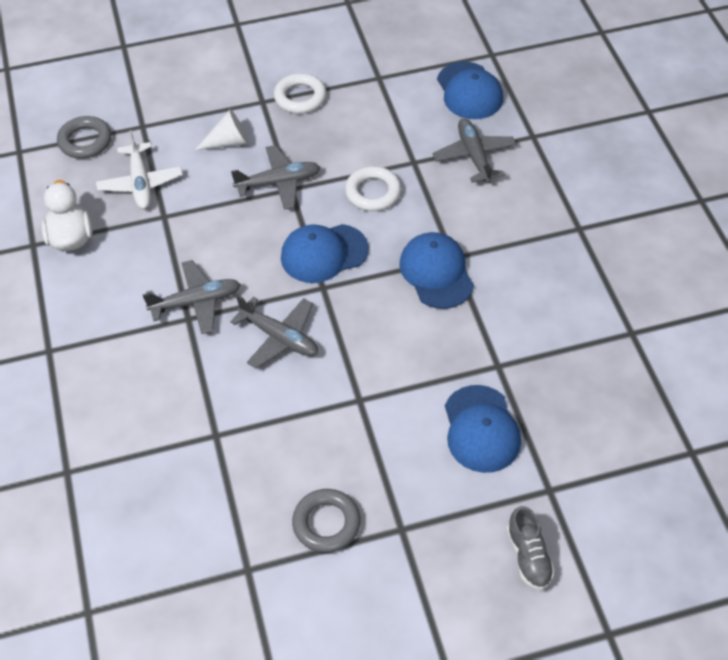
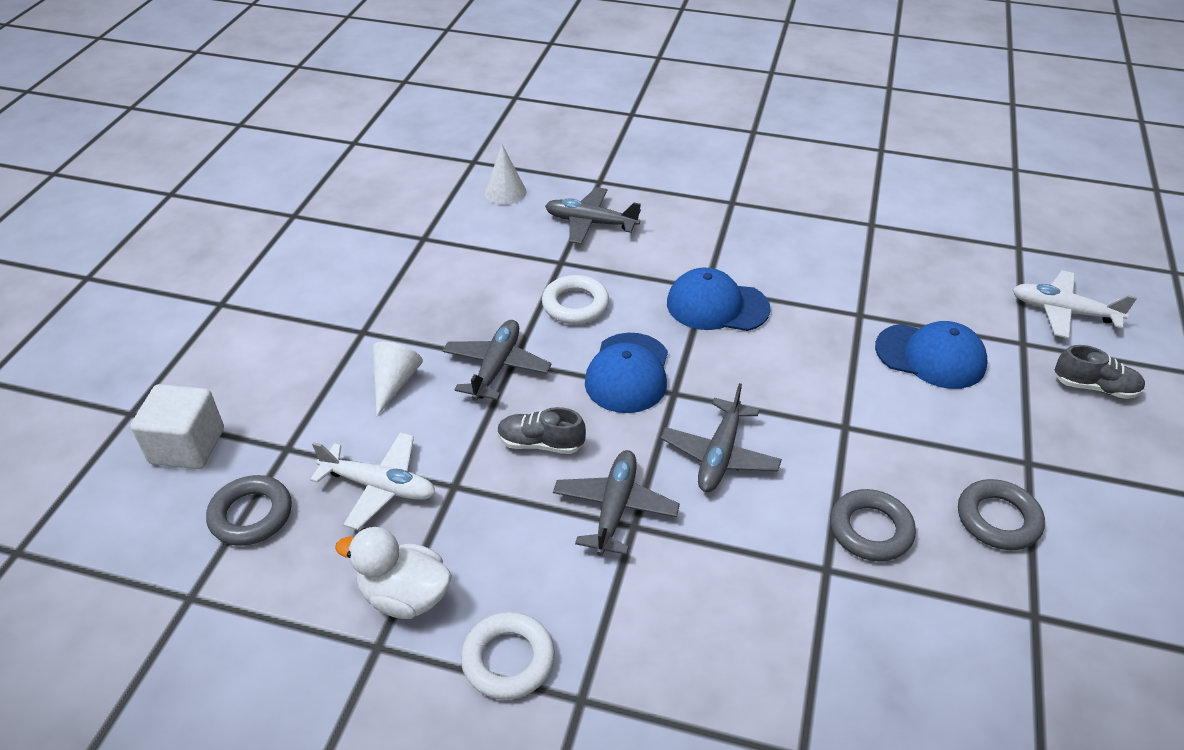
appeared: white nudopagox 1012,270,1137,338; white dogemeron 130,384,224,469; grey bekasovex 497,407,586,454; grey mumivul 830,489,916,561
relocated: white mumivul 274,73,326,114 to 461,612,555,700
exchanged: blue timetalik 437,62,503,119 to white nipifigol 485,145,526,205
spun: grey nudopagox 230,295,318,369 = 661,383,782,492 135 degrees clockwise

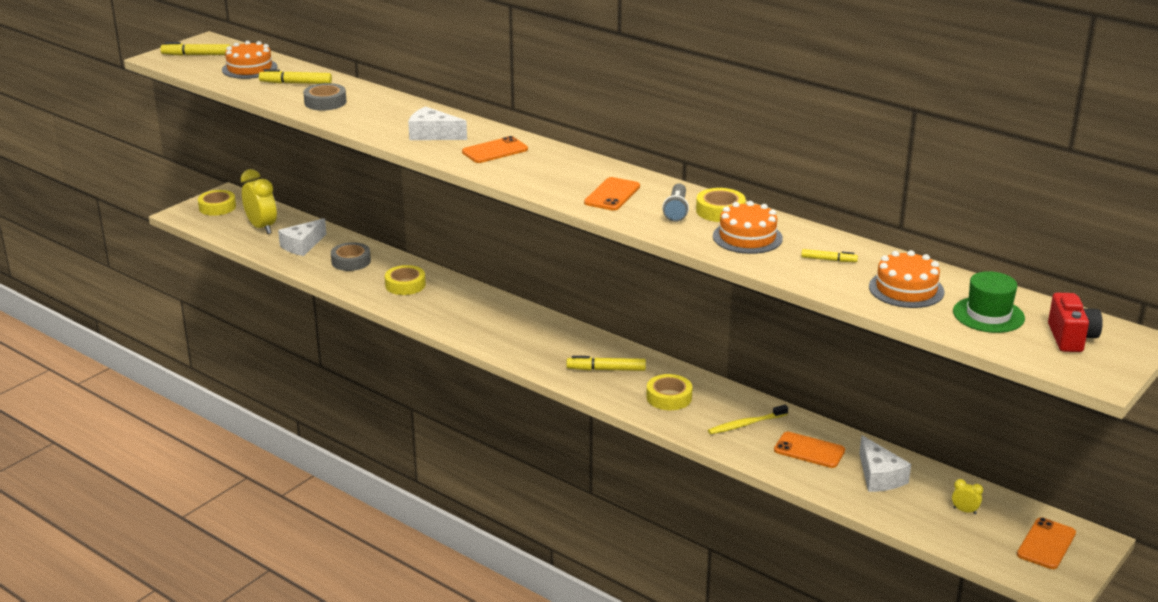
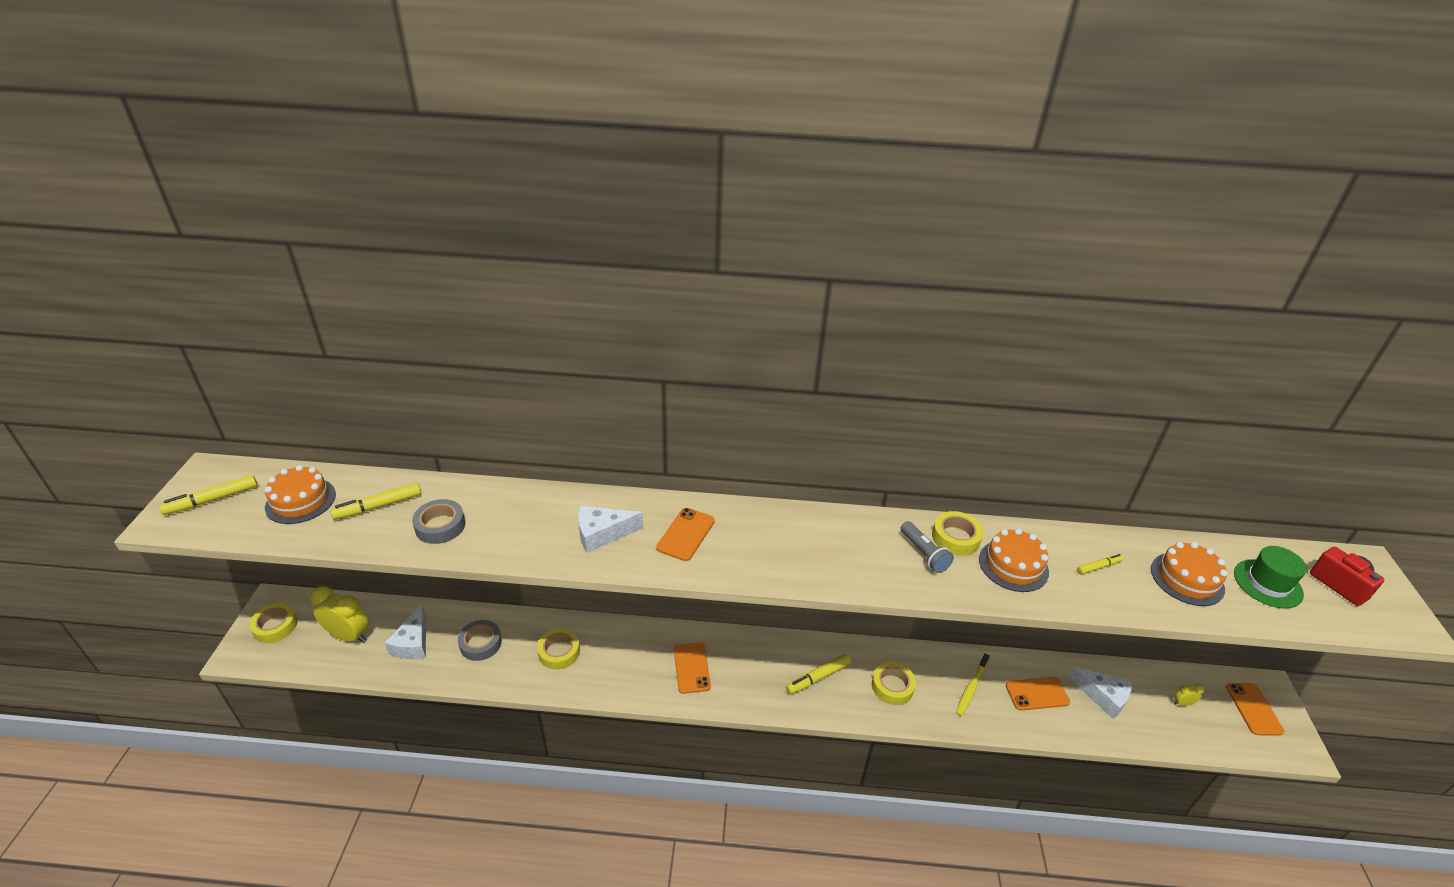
relocated: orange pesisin 584,177,640,211 to 674,643,711,694

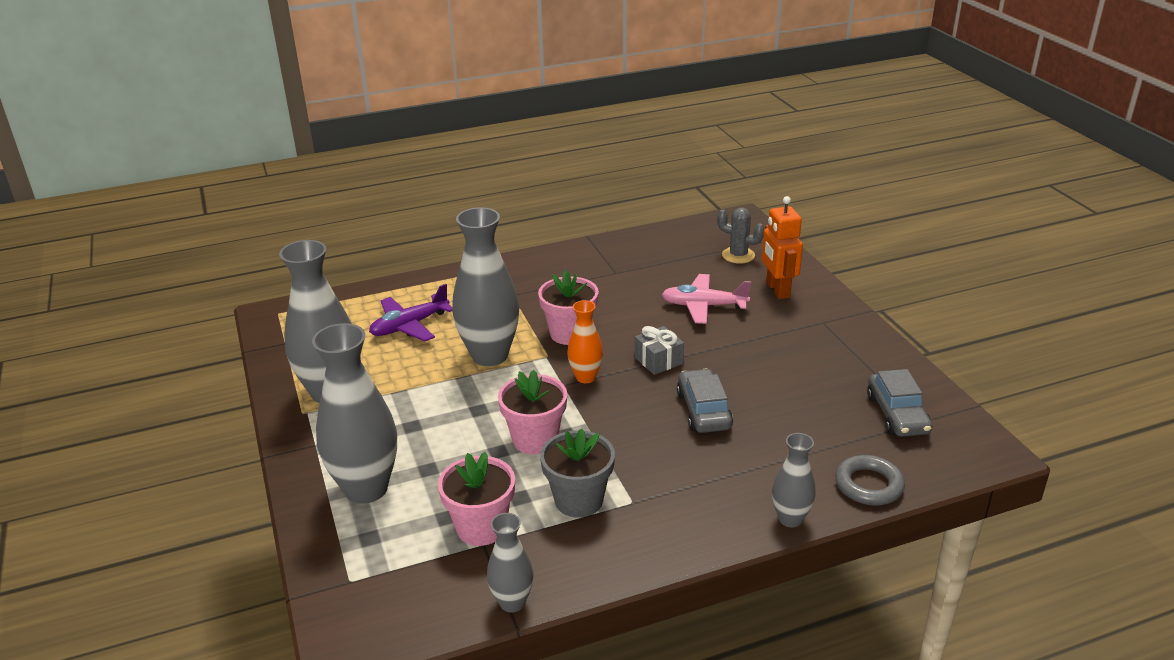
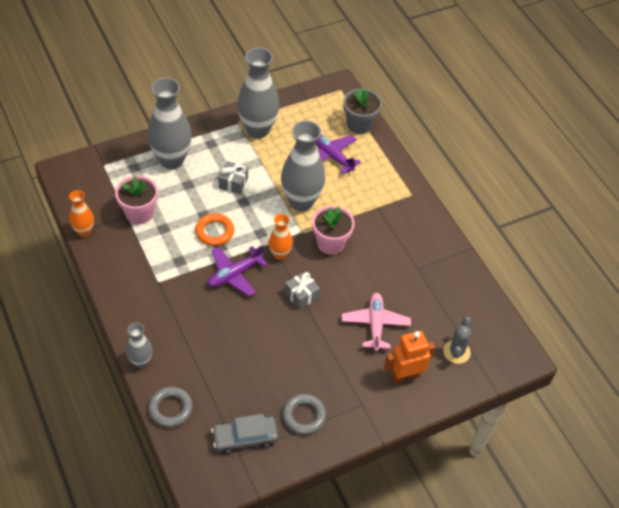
missing: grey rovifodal 677,369,733,433
appeared: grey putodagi 219,161,248,194; purple nudopagox 208,245,268,297; grey mumivul 282,394,326,435
relocated: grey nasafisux 540,429,615,518 to 343,88,382,134
exchanged: pink nasafisux 498,370,567,454 to orange mumivul 195,213,234,246
colour: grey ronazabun 487,513,534,613 to orange ronazabun 69,190,94,237

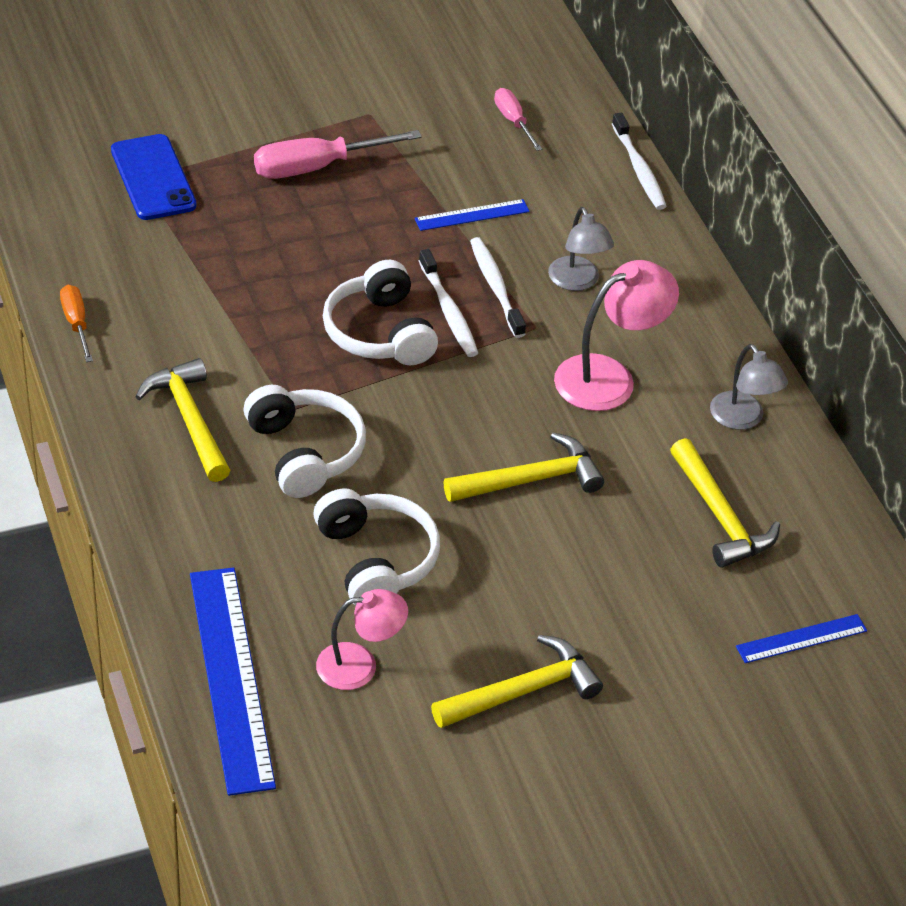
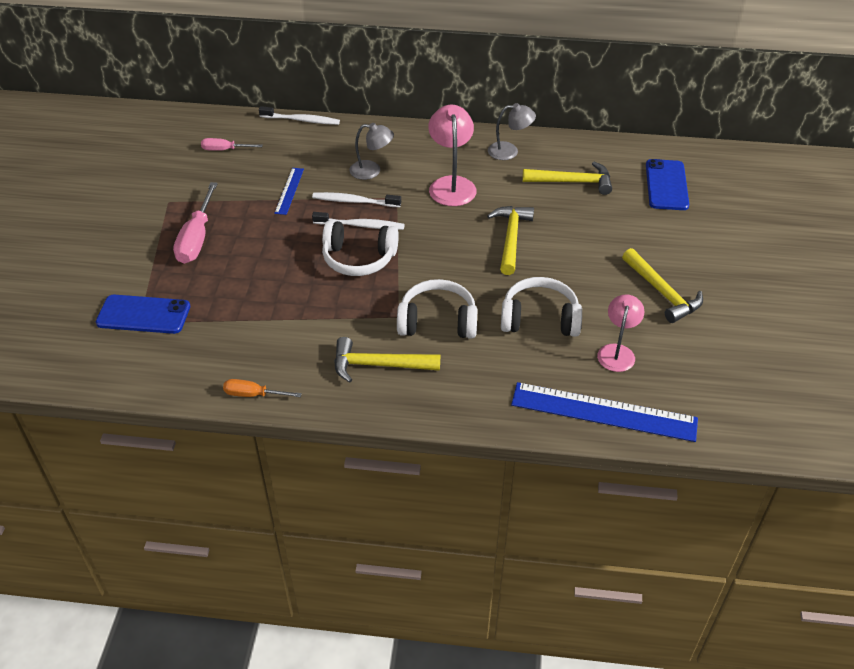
exchanged: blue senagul 736,614,867,663 to blue pesisin 646,159,689,210
spun: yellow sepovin 431,635,603,728 = 622,248,703,323 150 degrees clockwise

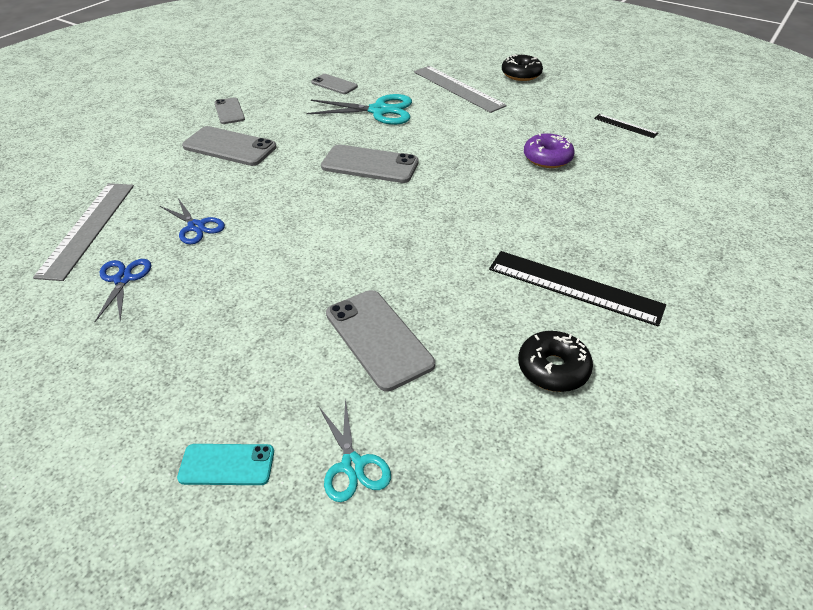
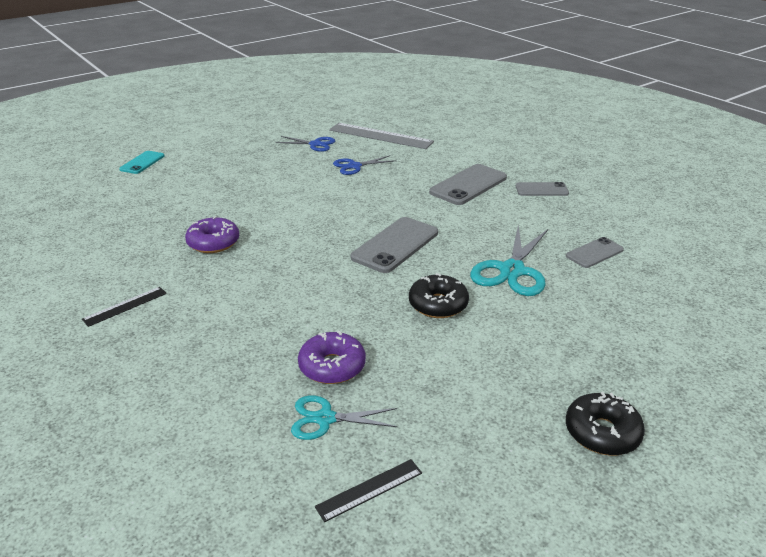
missing: grey senagul 414,66,507,113; grey pesisin 326,290,435,391
appeared: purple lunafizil 185,216,239,253
relocated: black lunafizil 518,331,593,392 to 409,273,469,318; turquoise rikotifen 319,399,391,502 to 291,395,398,440
size: black senagul 489,251,666,327 = 82,287,167,327 x0.51

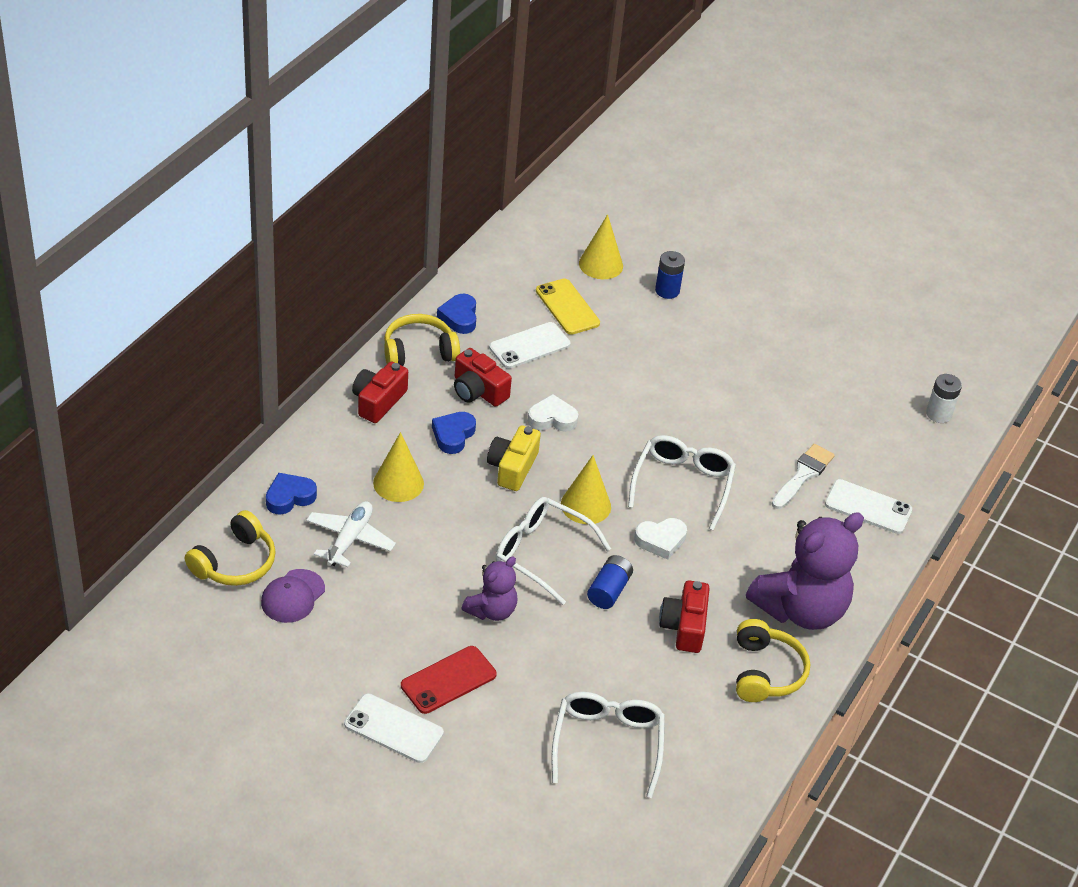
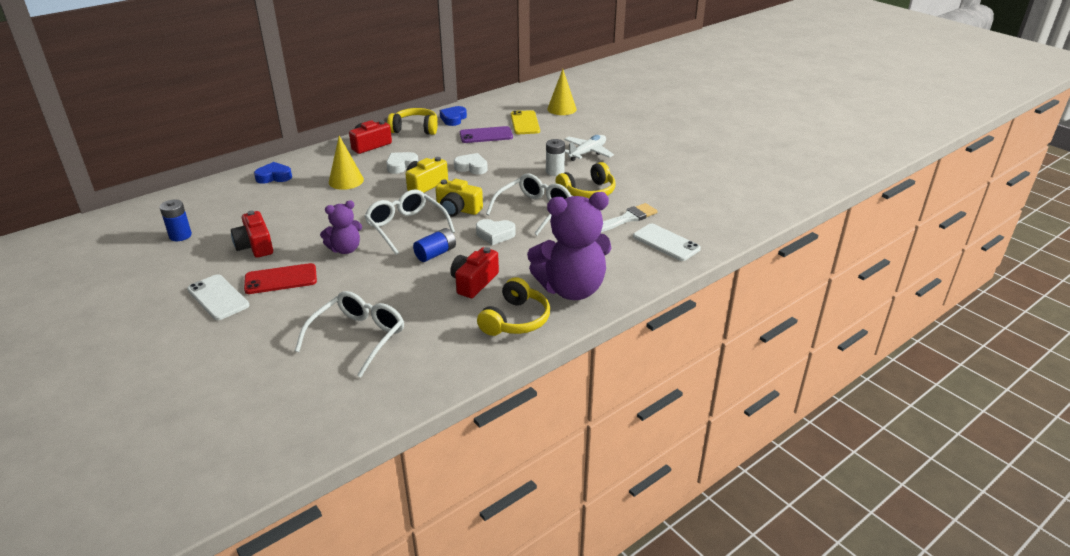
missing: purple timetalik 261,569,325,623
relocated: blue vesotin 655,251,685,299 to 160,200,192,241; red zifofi 454,348,512,407 to 231,211,273,258; white vesotin 926,374,962,423 to 546,139,565,176; white nudopagox 306,501,396,567 to 564,135,614,161; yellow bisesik 185,510,276,586 to 556,162,616,199
exchanged: yellow nipifigol 561,455,611,524 to yellow zifofi 435,179,483,217
colour: white pesisin 489,322,570,369 to purple pesisin 460,126,513,143; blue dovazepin 432,412,476,454 to white dovazepin 386,152,418,174

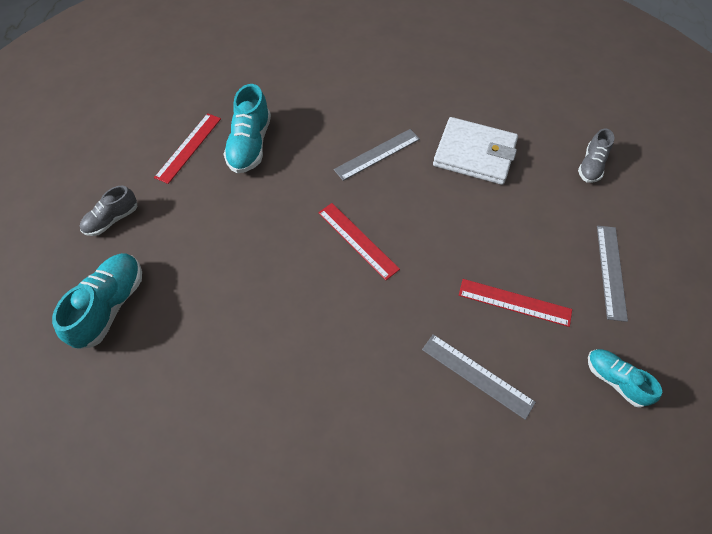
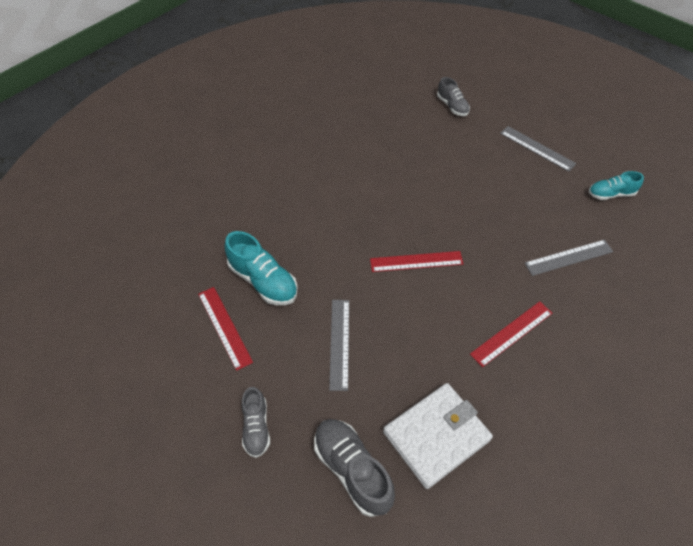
relocated: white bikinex 433,117,518,185 to 383,383,493,489; grey senagul 334,129,420,181 to 329,300,349,391; red senagul 459,279,572,327 to 470,301,552,367
colour: turquoise bekasovex 52,253,142,349 to grey bekasovex 314,419,395,517

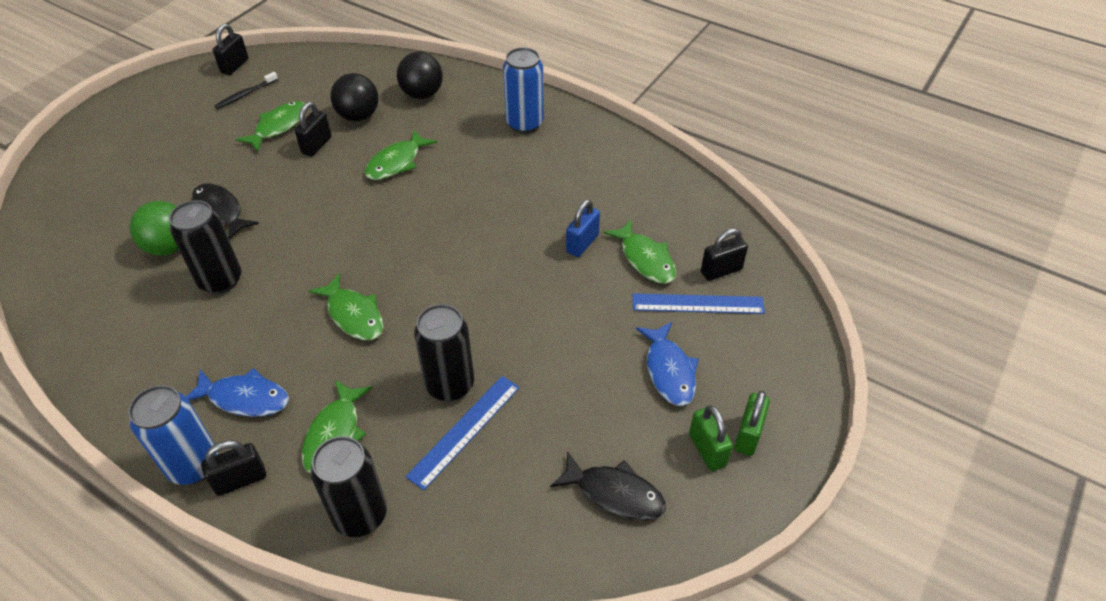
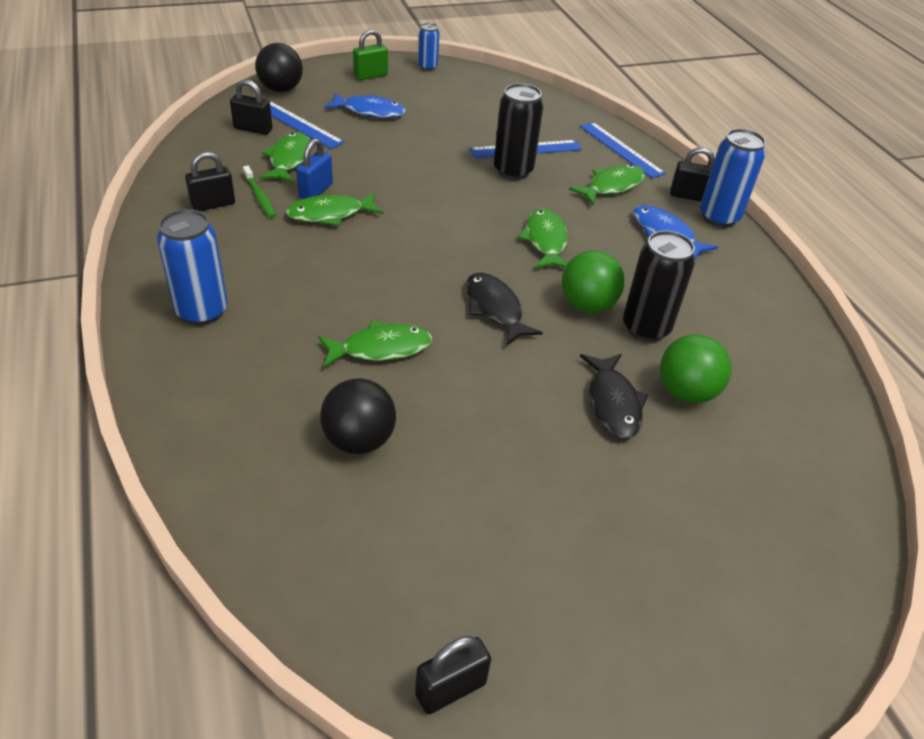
missing: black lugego 214,72,278,109; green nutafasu 689,405,733,471
appeared: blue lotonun 418,23,440,71; green lugego 243,166,276,218; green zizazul 562,250,625,313
relocated: black zizazul 397,52,443,99 to 255,43,303,92; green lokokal 236,101,307,152 to 286,192,383,226; black nutafasu 295,102,332,157 to 185,152,235,211; black lokokal 550,451,666,520 to 466,273,543,346
exchanged: black lotonun 311,436,387,537 to blue senagul 580,122,666,179
spun: blue nutafasu 566,199,600,257 = 296,139,333,199 45 degrees counterclockwise; blue lokokal 636,322,699,406 = 324,93,406,118 75 degrees clockwise

